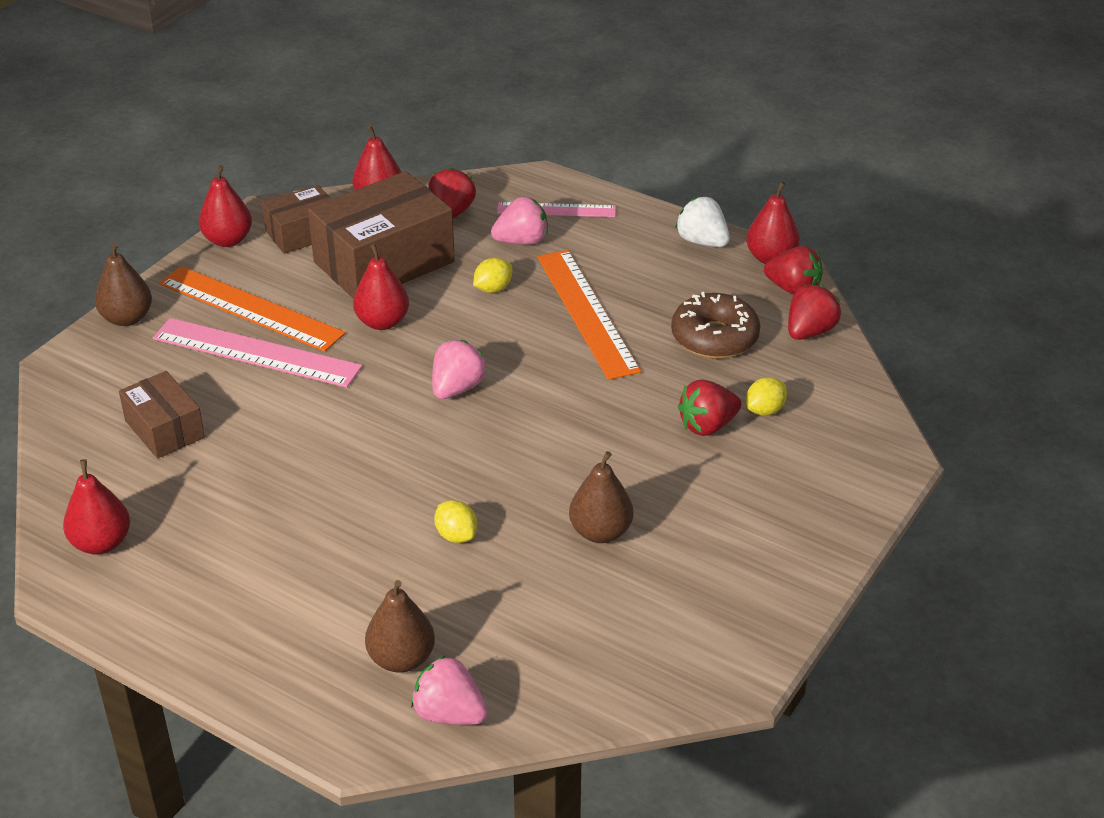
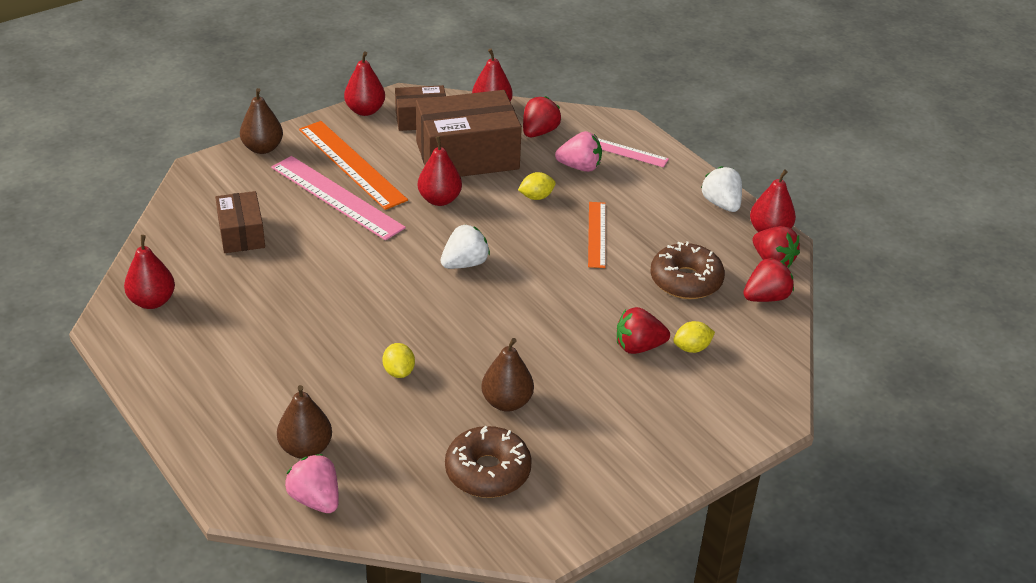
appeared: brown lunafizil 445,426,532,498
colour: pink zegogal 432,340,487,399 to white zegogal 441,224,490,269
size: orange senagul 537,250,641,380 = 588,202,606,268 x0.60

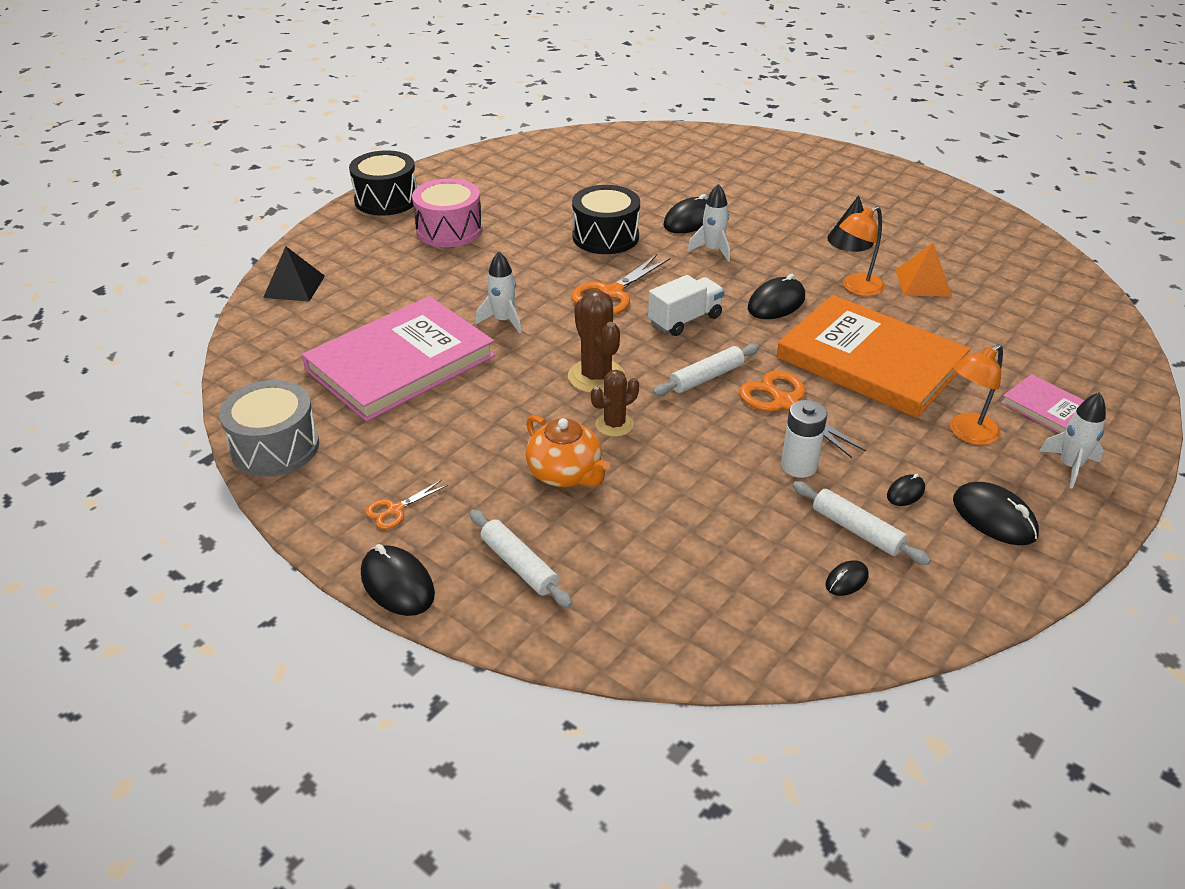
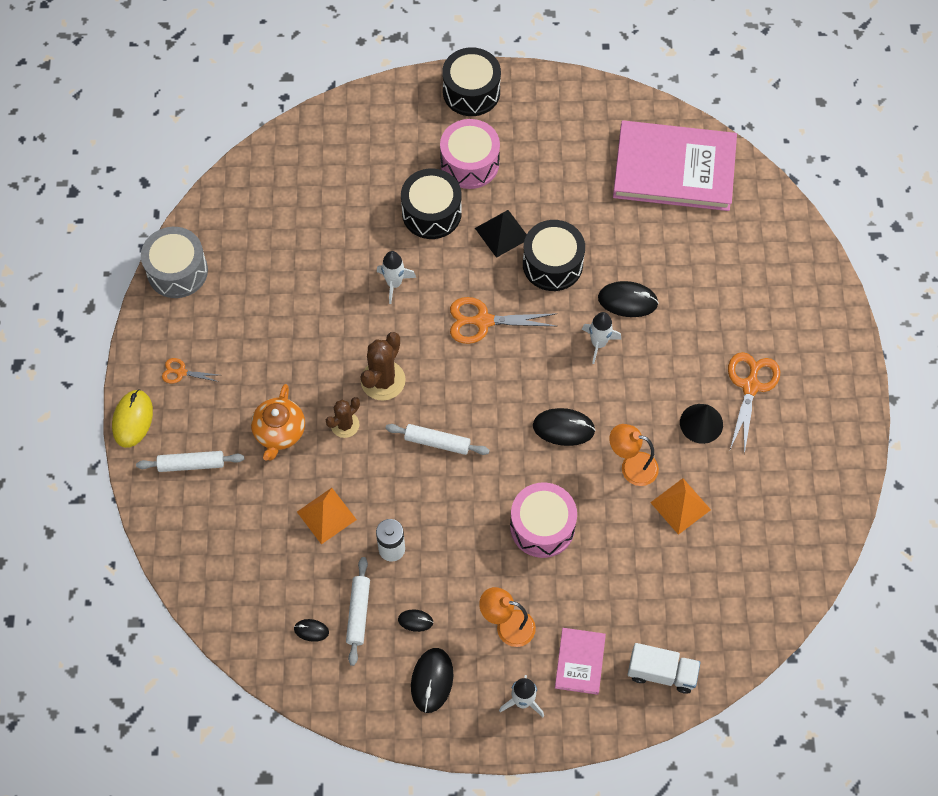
appeared: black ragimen 401,168,462,239; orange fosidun 297,488,357,544
relocated: black fosidun 263,246,325,302 to 475,210,527,258; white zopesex 648,275,724,336 to 628,643,701,694; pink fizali 302,296,495,421 to 613,120,737,211; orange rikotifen 739,370,866,458 to 728,352,780,454
exchanged: orange fizali 776,295,970,418 to pink ragimen 510,482,577,558
colour: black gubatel 361,544,435,616 to yellow gubatel 112,389,153,448
spun: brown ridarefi 591,370,639,437 = 326,397,360,438 60 degrees counterclockwise; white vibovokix 470,510,572,608 = 136,451,244,472 75 degrees clockwise

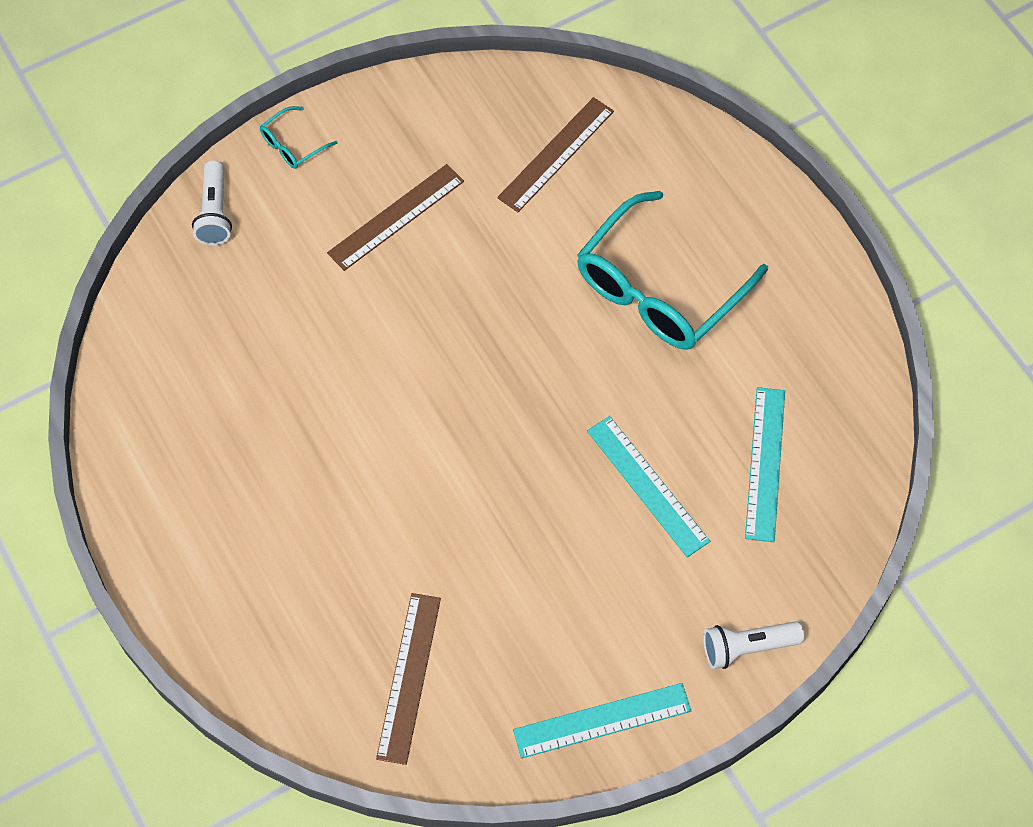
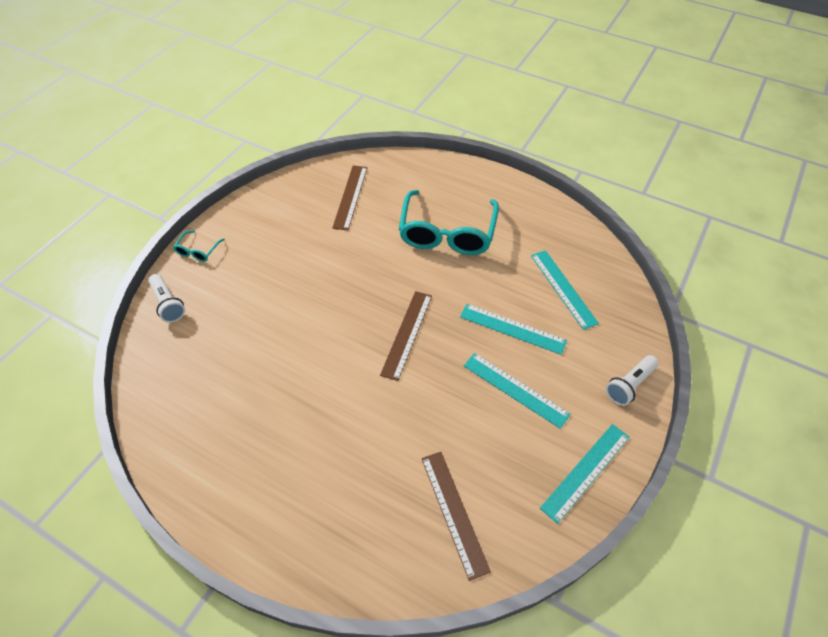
appeared: turquoise senagul 464,353,571,429
relocated: brown senagul 327,164,464,271 to 380,291,432,381

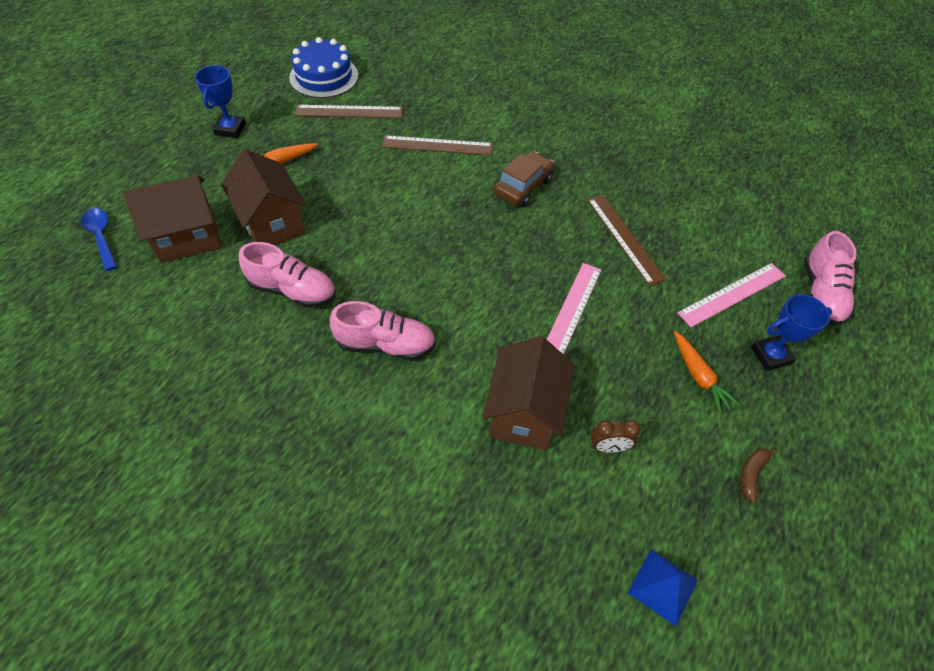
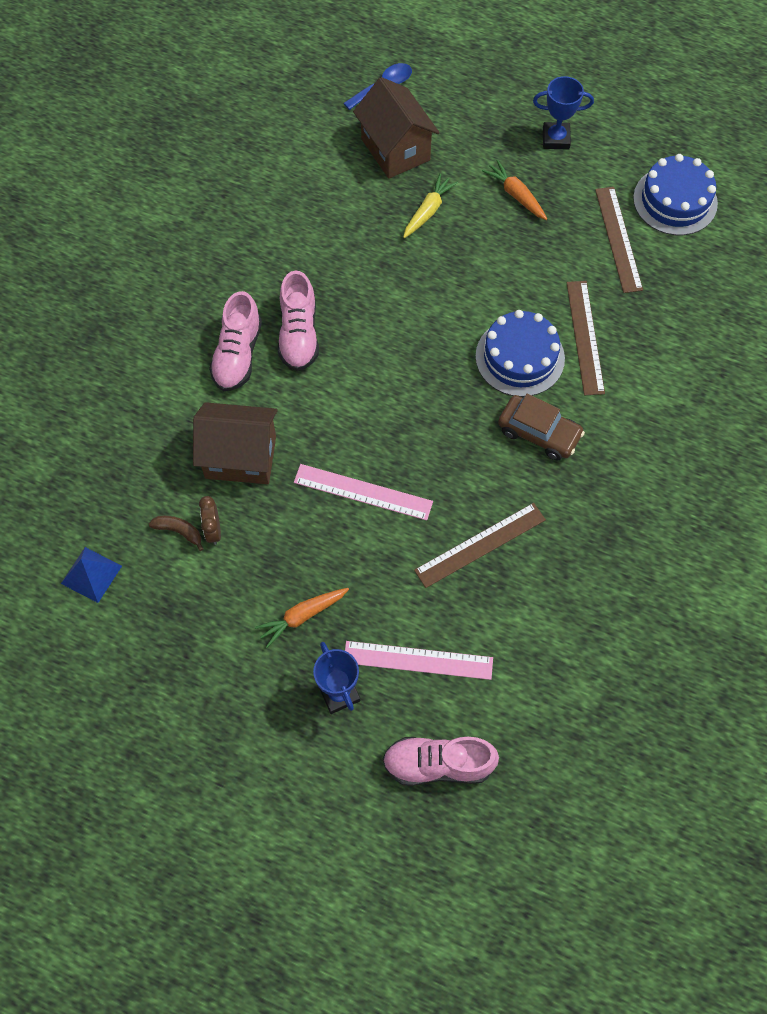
appeared: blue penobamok 475,310,565,397
relocated: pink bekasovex 239,242,336,308 to 209,291,262,391; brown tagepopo 740,448,778,503 to 149,516,203,551
exchanged: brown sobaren 221,149,306,245 to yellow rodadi 403,173,458,238
spun: pink senagul 677,263,786,327 = 345,641,493,680 45 degrees counterclockwise

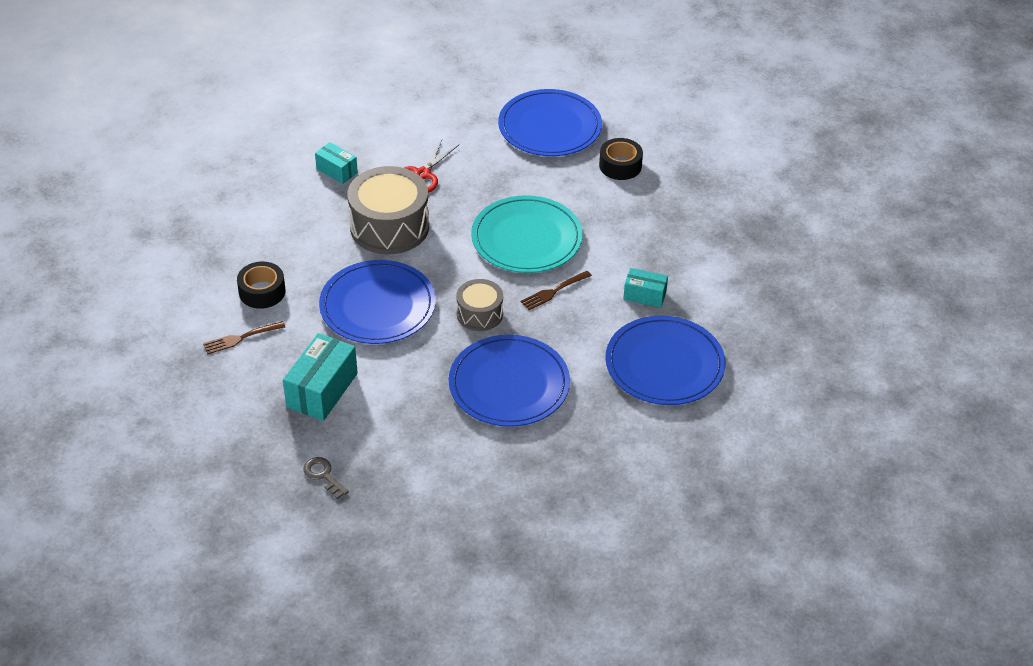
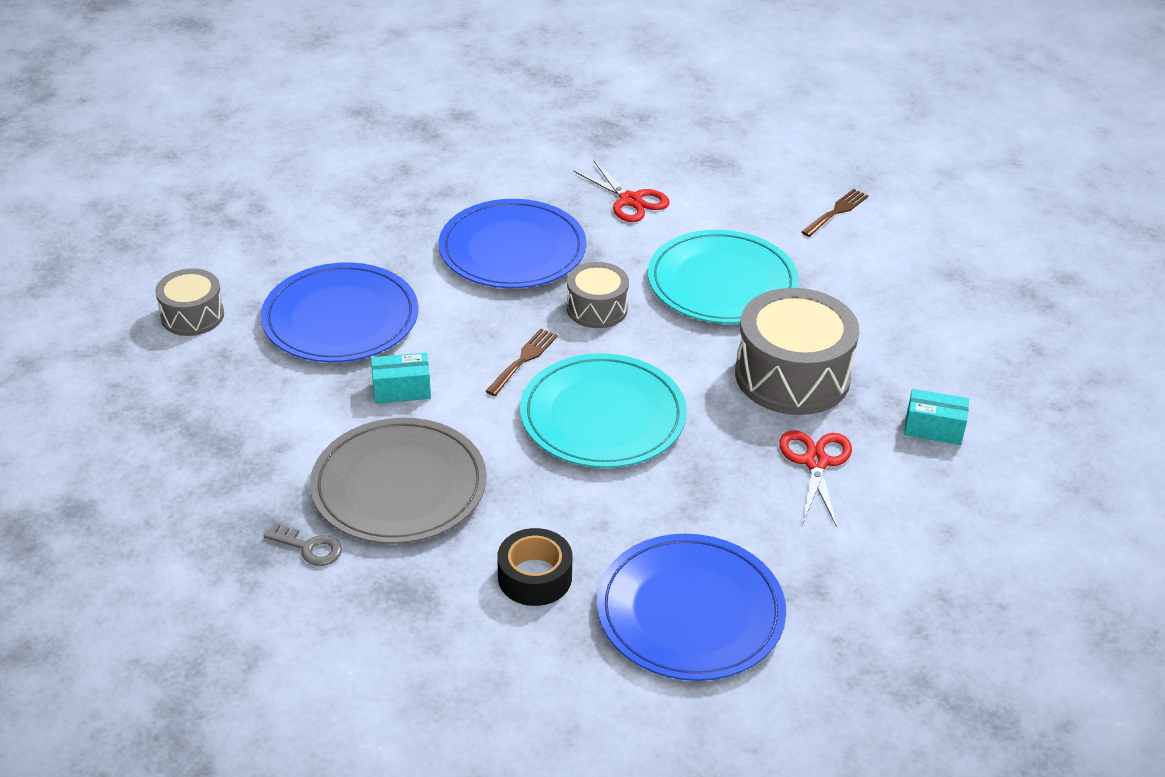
missing: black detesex 237,261,285,309; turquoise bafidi 283,333,358,421
appeared: red rikotifen 574,161,670,222; grey ragimen 155,268,224,336; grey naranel 310,418,487,544
relocated: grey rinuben 304,457,349,499 to 264,523,342,566
colour: blue naranel 319,260,436,344 to turquoise naranel 648,230,799,324

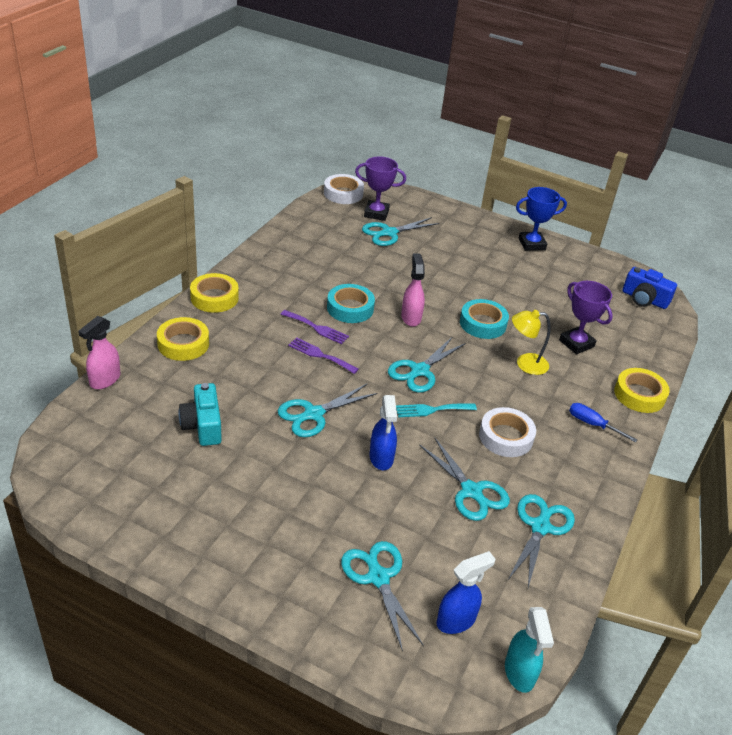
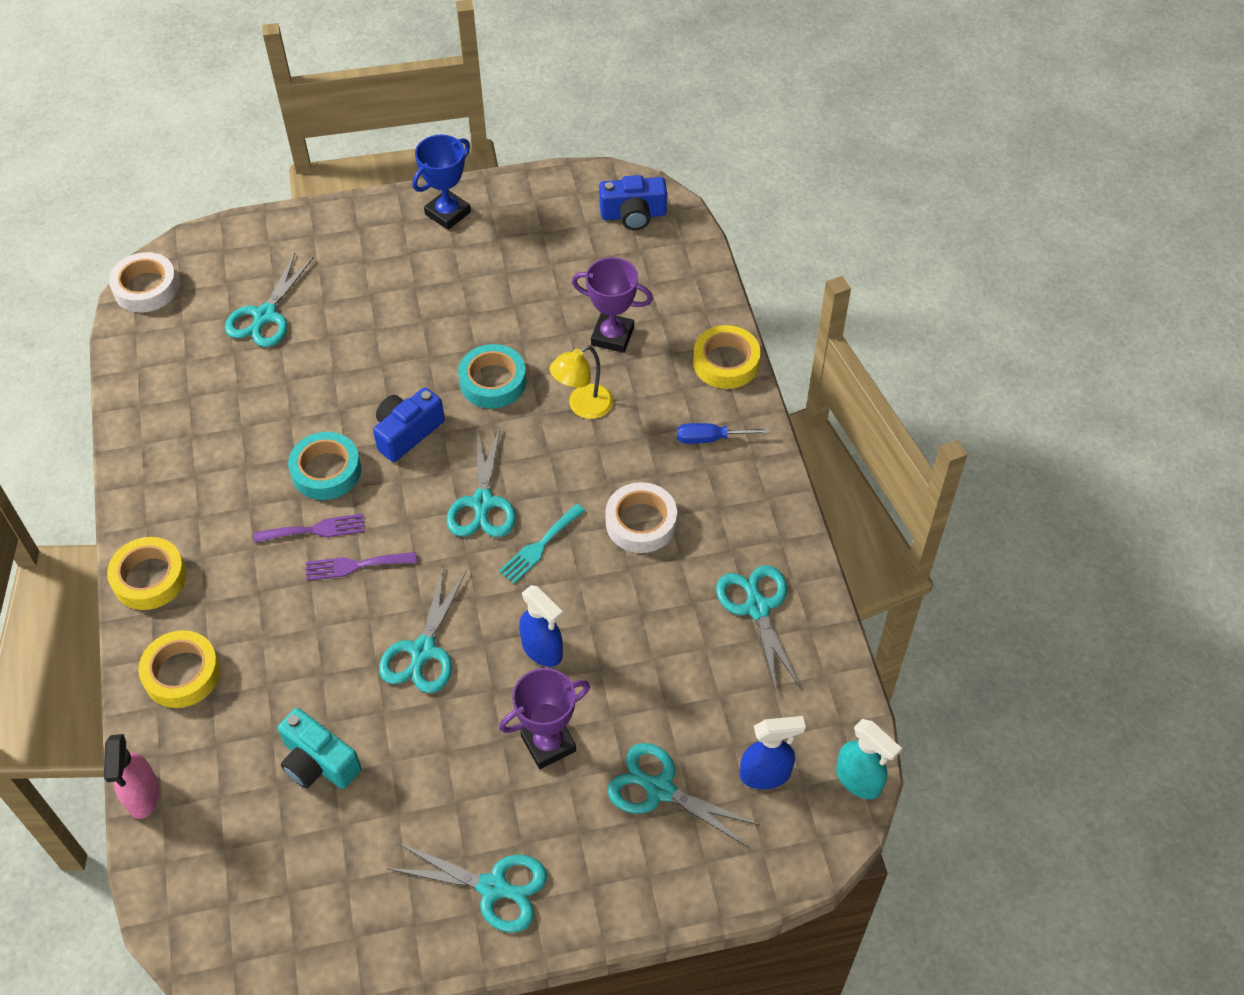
relocated: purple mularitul 355,156,406,221 to 499,668,590,769; turquoise rikotifen 419,437,510,521 to 387,843,547,933
exchanged: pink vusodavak 401,253,425,327 to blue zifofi 373,387,445,462
spun: blue vusodavak 436,551,495,634 = 740,716,806,789 60 degrees clockwise

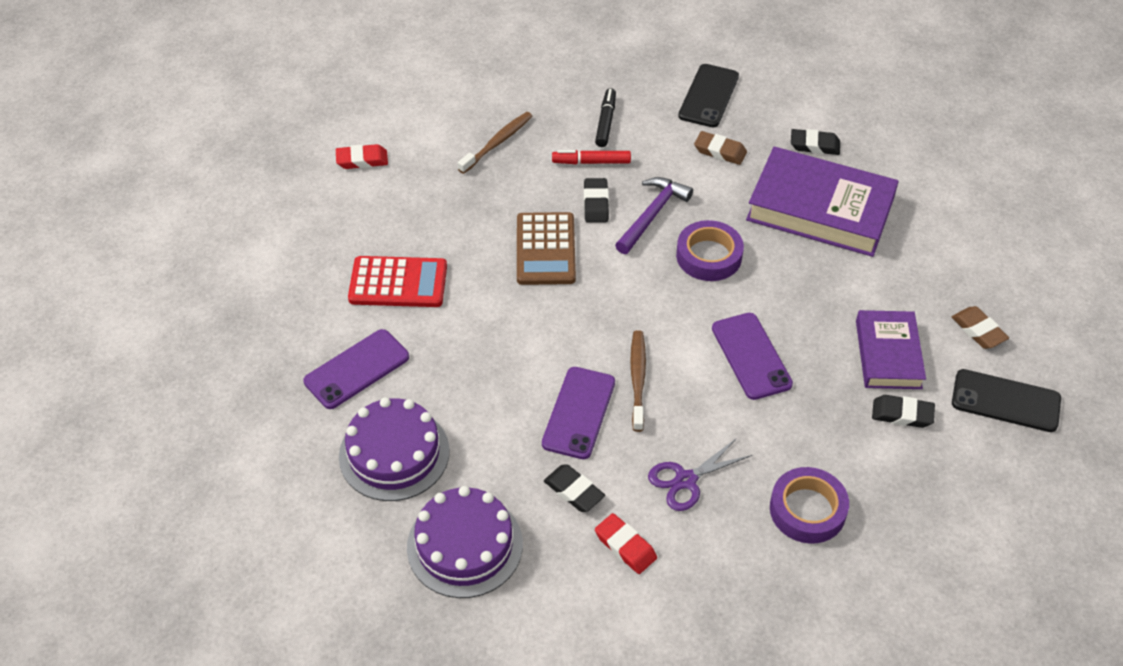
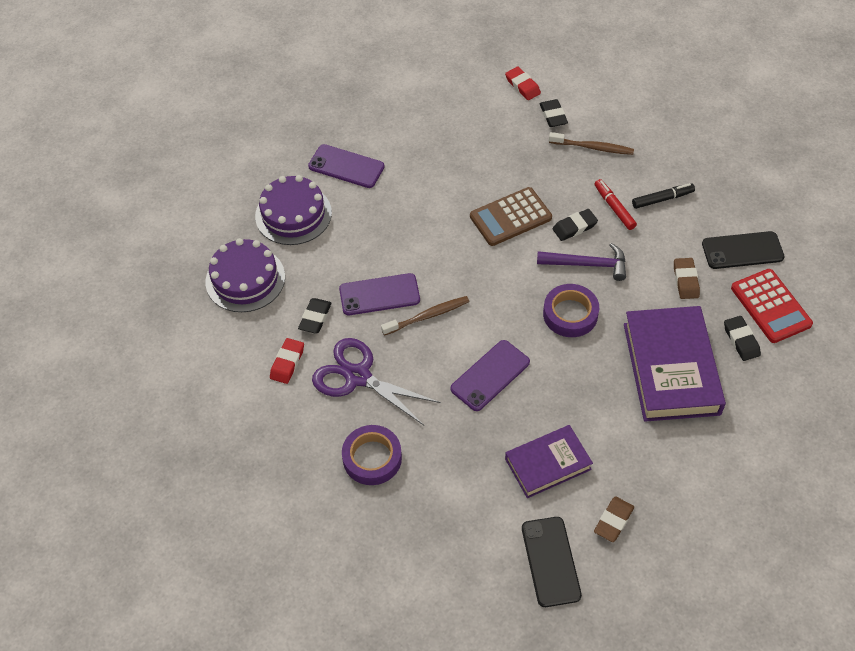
relocated: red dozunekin 348,256,447,307 to 731,269,813,343; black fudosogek 872,395,935,428 to 540,99,568,127
size: purple rikotifen 648,438,752,511 = 312,338,441,425 x1.59

